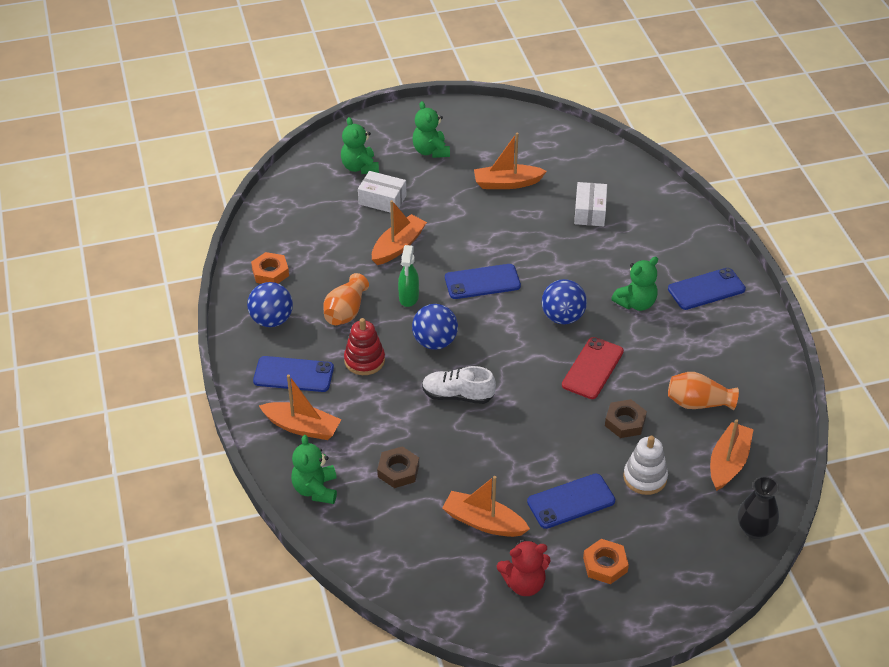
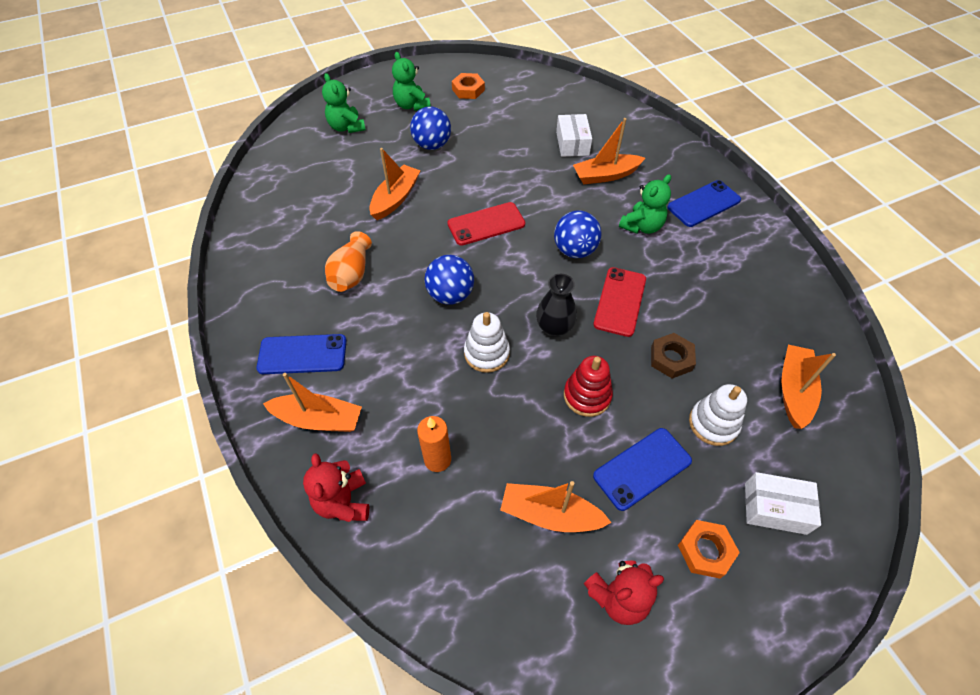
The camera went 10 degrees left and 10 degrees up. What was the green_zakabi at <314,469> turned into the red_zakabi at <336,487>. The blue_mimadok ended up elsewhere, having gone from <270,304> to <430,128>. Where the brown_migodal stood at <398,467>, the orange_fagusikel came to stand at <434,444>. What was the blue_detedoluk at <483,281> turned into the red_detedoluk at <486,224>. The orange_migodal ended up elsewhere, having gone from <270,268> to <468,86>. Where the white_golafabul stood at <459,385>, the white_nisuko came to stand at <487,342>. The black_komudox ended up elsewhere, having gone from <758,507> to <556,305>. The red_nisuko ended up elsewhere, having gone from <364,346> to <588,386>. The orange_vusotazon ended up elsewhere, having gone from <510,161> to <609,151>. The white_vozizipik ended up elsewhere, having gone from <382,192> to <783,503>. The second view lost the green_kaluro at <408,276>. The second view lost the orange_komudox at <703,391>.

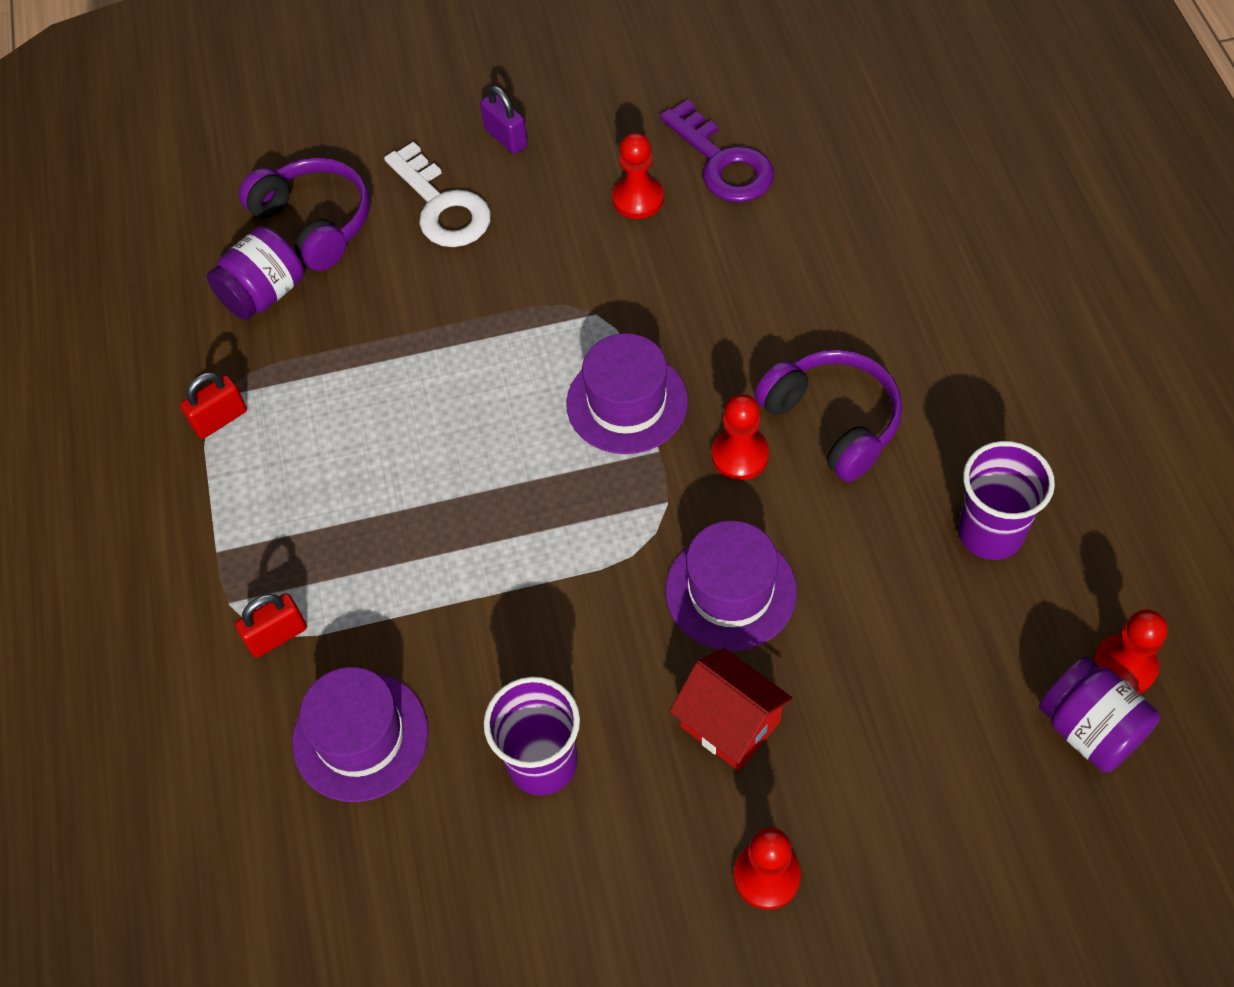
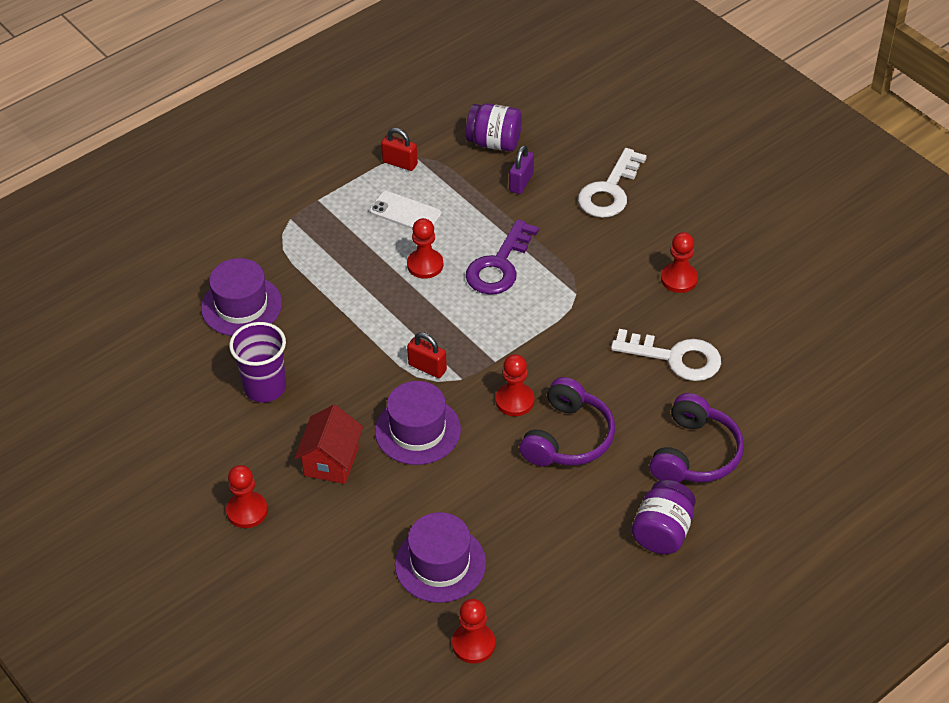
The camera went 60 degrees right and 10 degrees down. The second view gained the white_detedoluk at <406,210>. The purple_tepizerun ended up elsewhere, having gone from <627,393> to <440,557>. The second view gained the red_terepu at <425,248>. The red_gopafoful ended up elsewhere, having gone from <271,625> to <427,355>. The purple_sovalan ended up elsewhere, having gone from <717,150> to <502,256>. The purple_gopafoful ended up elsewhere, having gone from <504,120> to <521,169>. The second view gained the white_sovalan at <666,355>. The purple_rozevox ended up elsewhere, having gone from <1099,714> to <664,517>. The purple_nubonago ended up elsewhere, having gone from <304,214> to <697,438>. The second view lost the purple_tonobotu at <1006,500>.

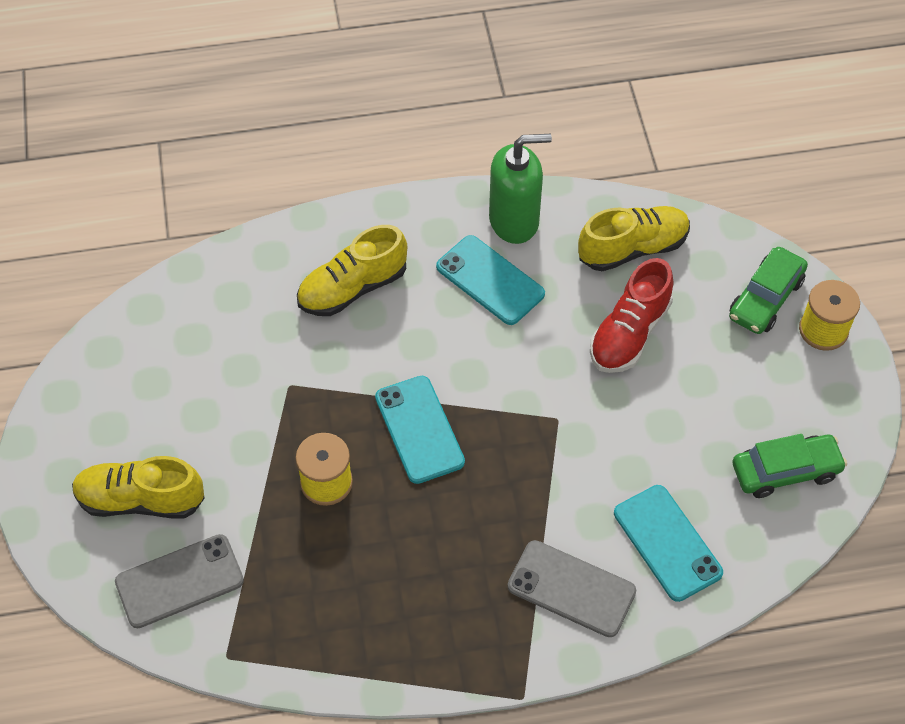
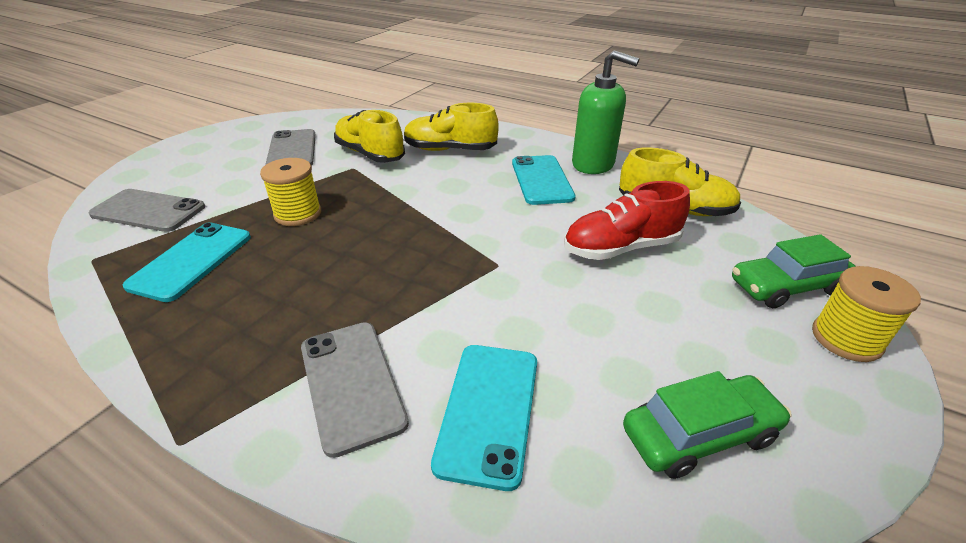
The camera went 40 degrees right and 20 degrees down. The turquoise_detedoluk ended up elsewhere, having gone from <420,430> to <187,262>. The second view gained the grey_detedoluk at <290,147>. The yellow_golafabul ended up elsewhere, having gone from <138,487> to <369,136>. The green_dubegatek at <790,466> ended up facing another way, 45 degrees counterclockwise from before.

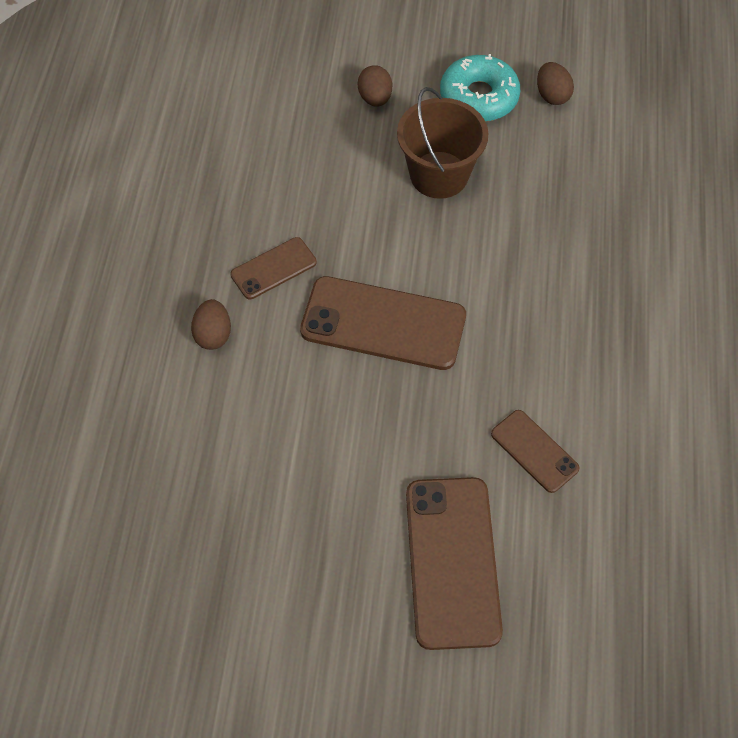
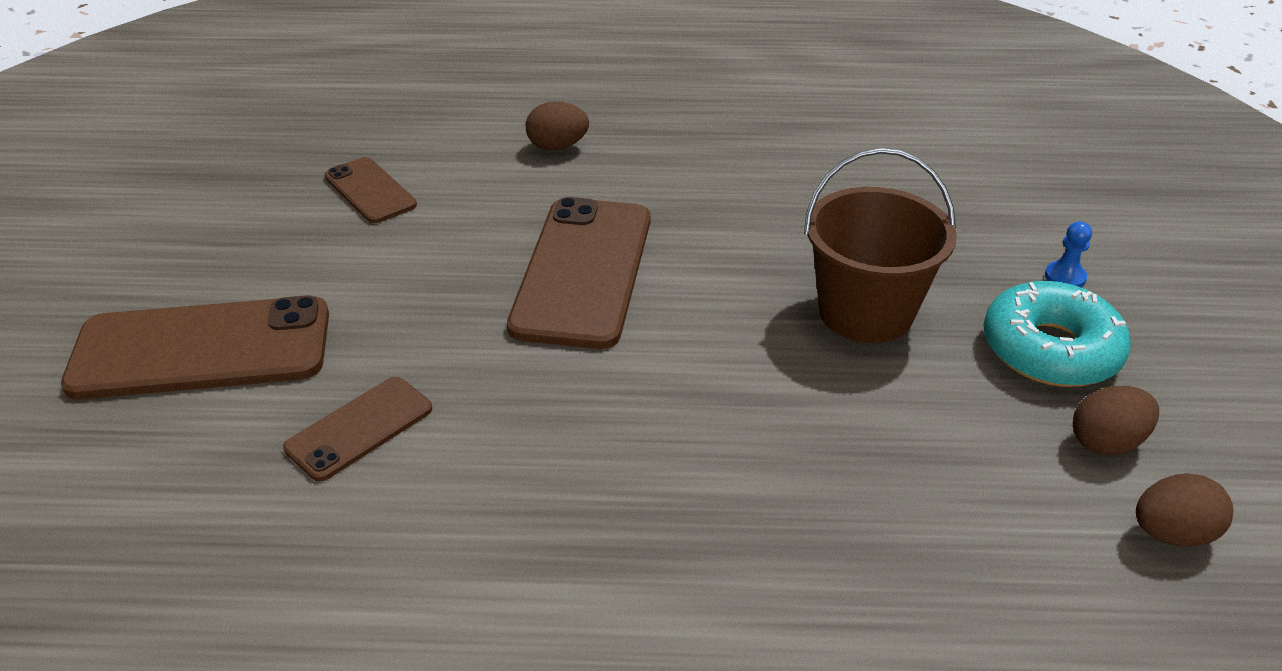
The camera went 85 degrees right and 20 degrees down. The brown_detedoluk ended up elsewhere, having gone from <273,268> to <370,190>. The second view gained the blue_terepu at <1068,254>. The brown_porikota ended up elsewhere, having gone from <375,86> to <1184,510>.

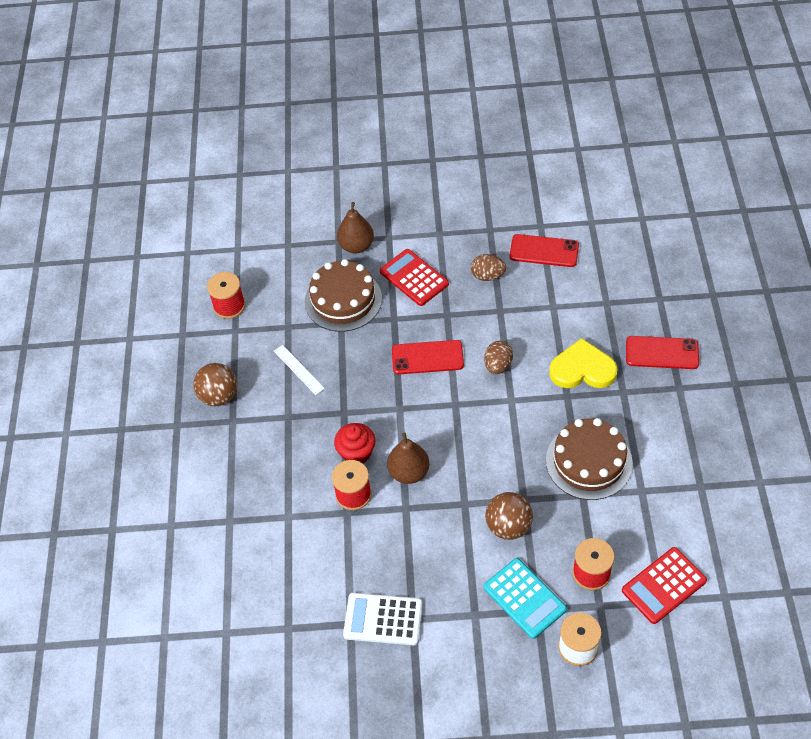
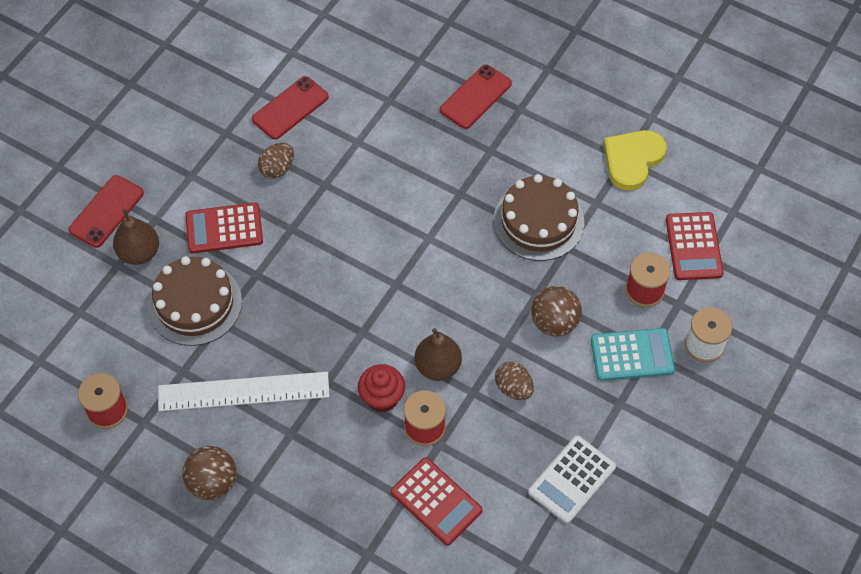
The camera went 60 degrees left and 5 degrees up. The red_detedoluk ended up elsewhere, having gone from <428,357> to <106,211>. The size of the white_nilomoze at <299,370> changed by a factor of 2.00. The second view gained the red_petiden at <437,501>. The brown_porikota ended up elsewhere, having gone from <498,357> to <514,381>. The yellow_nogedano ended up elsewhere, having gone from <583,363> to <635,160>.

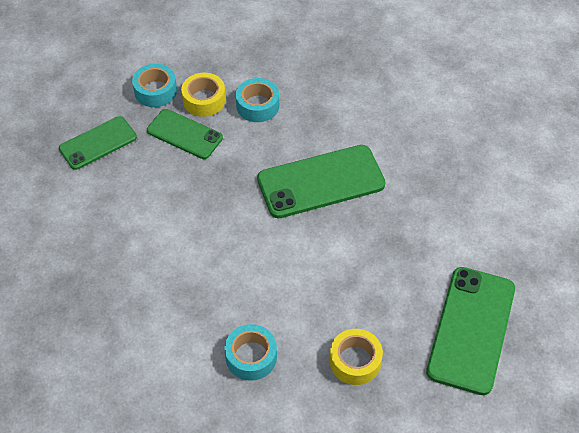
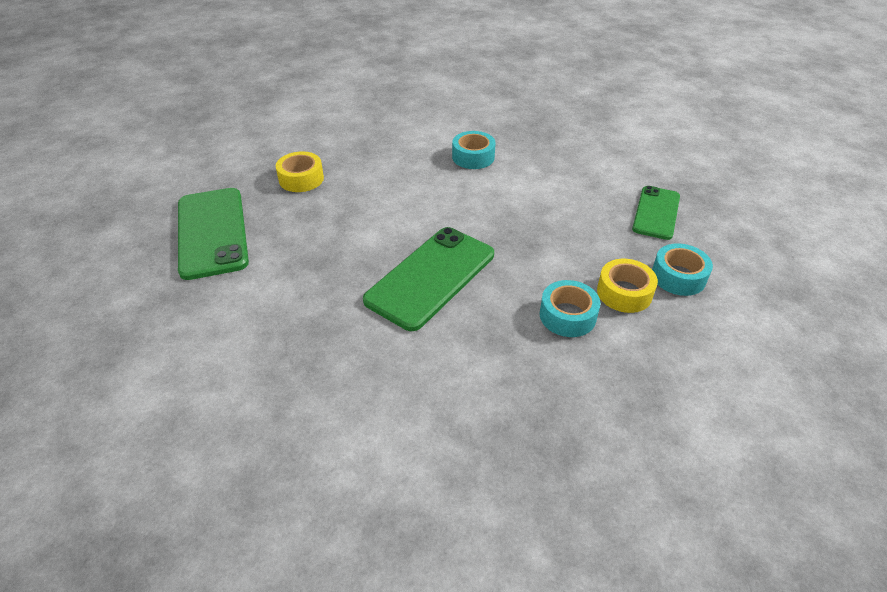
The camera went 145 degrees right and 10 degrees down. The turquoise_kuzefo ended up elsewhere, having gone from <250,352> to <474,150>. The second view lost the green_detedoluk at <185,134>.

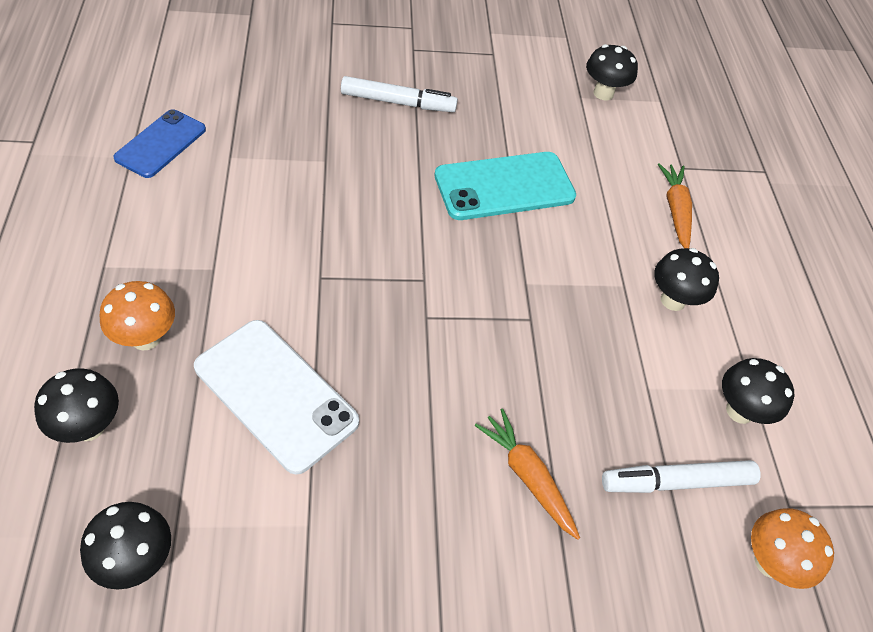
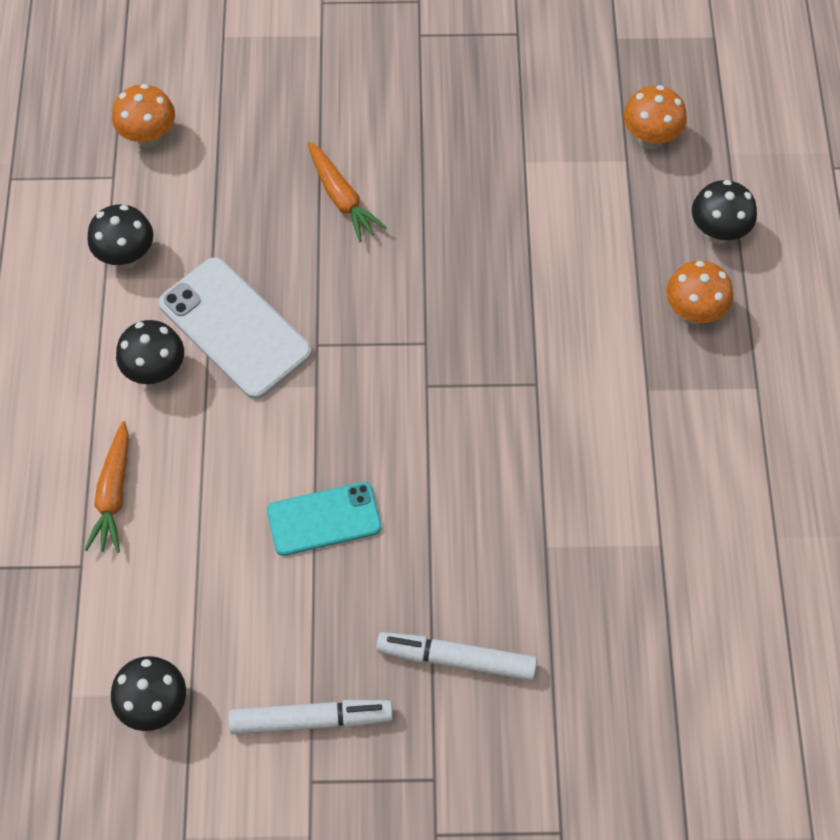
The camera went 170 degrees left and 10 degrees up. The white_detedoluk ended up elsewhere, having gone from <276,397> to <235,328>. The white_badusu ended up elsewhere, having gone from <681,476> to <310,717>. The size of the turquoise_detedoluk at <505,186> changed by a factor of 0.66. What was the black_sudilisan at <125,546> turned into the orange_sudilisan at <655,117>. The second view lost the blue_detedoluk at <159,143>.

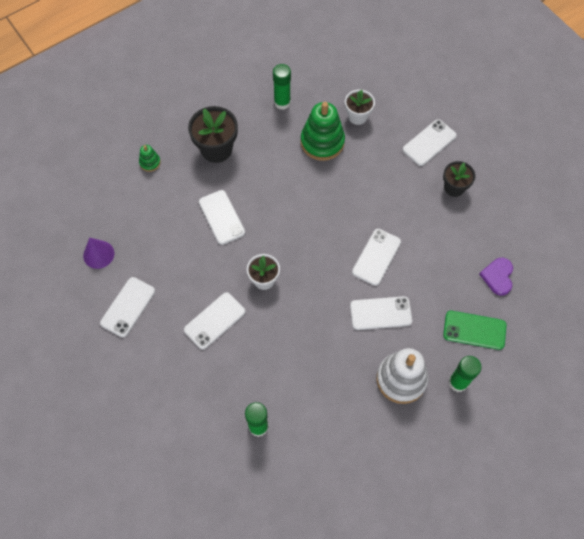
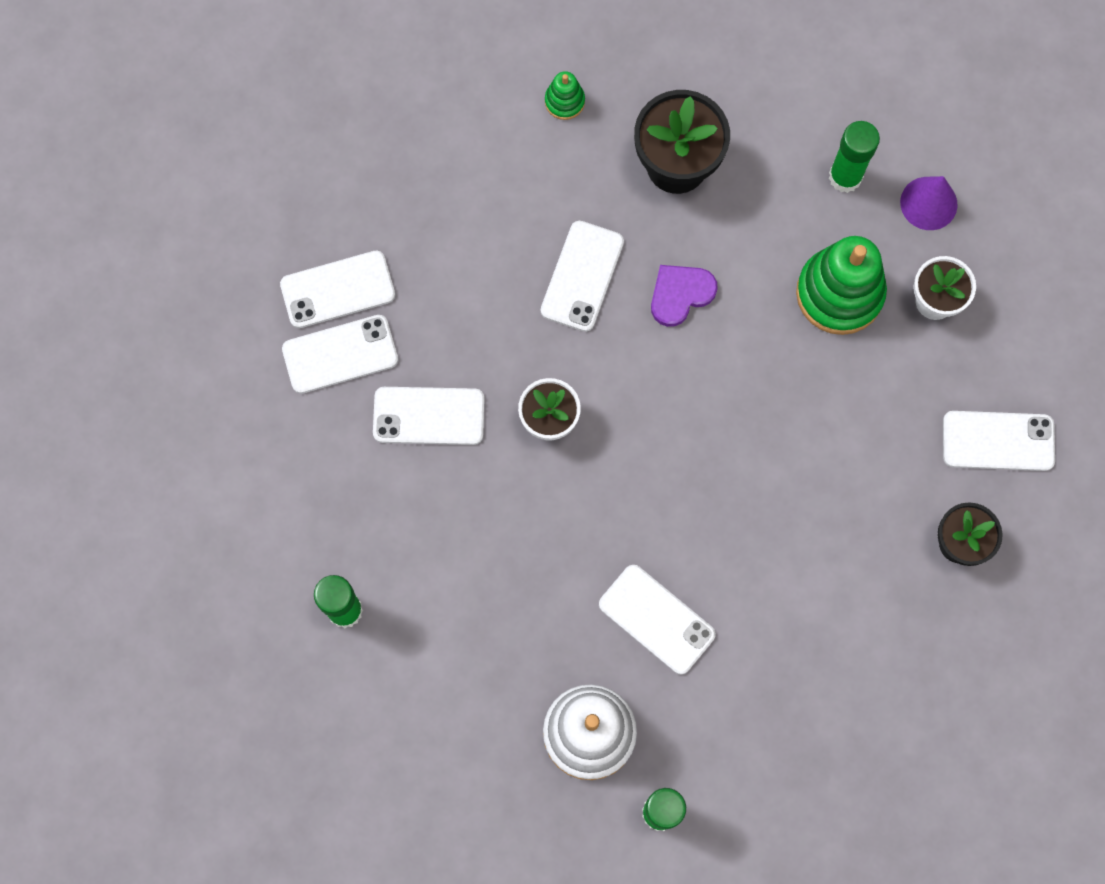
The camera went 45 degrees right and 10 degrees up. The white_detedoluk ended up elsewhere, having gone from <376,257> to <340,354>. The purple_nogedano ended up elsewhere, having gone from <496,277> to <684,296>. The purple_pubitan ended up elsewhere, having gone from <98,253> to <928,203>. The second view lost the green_detedoluk at <474,330>.

